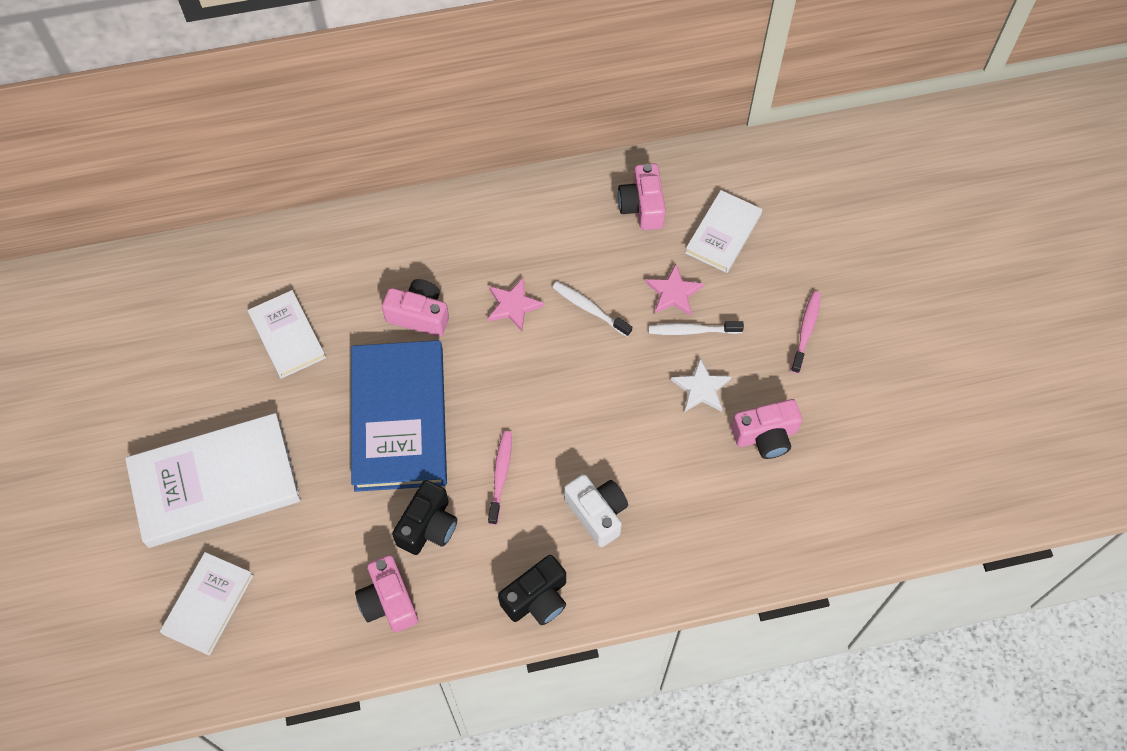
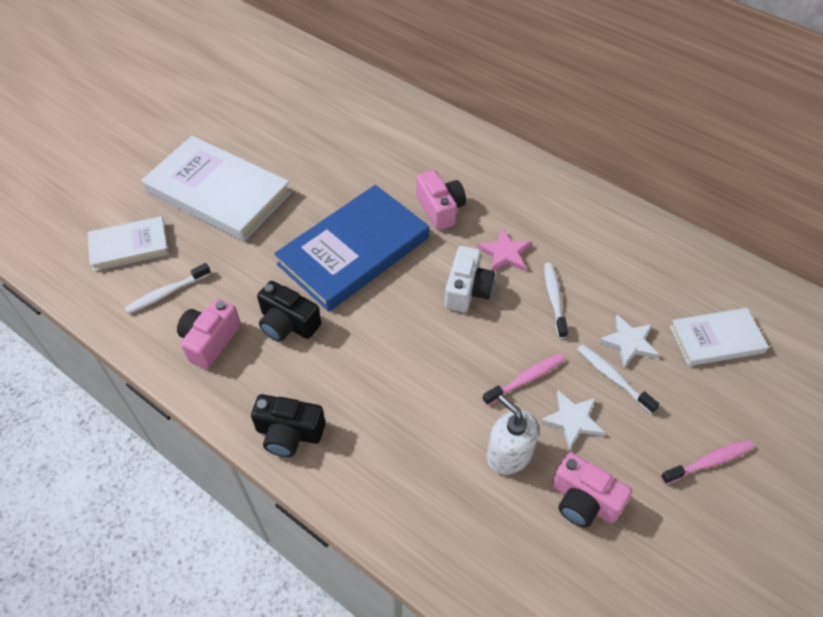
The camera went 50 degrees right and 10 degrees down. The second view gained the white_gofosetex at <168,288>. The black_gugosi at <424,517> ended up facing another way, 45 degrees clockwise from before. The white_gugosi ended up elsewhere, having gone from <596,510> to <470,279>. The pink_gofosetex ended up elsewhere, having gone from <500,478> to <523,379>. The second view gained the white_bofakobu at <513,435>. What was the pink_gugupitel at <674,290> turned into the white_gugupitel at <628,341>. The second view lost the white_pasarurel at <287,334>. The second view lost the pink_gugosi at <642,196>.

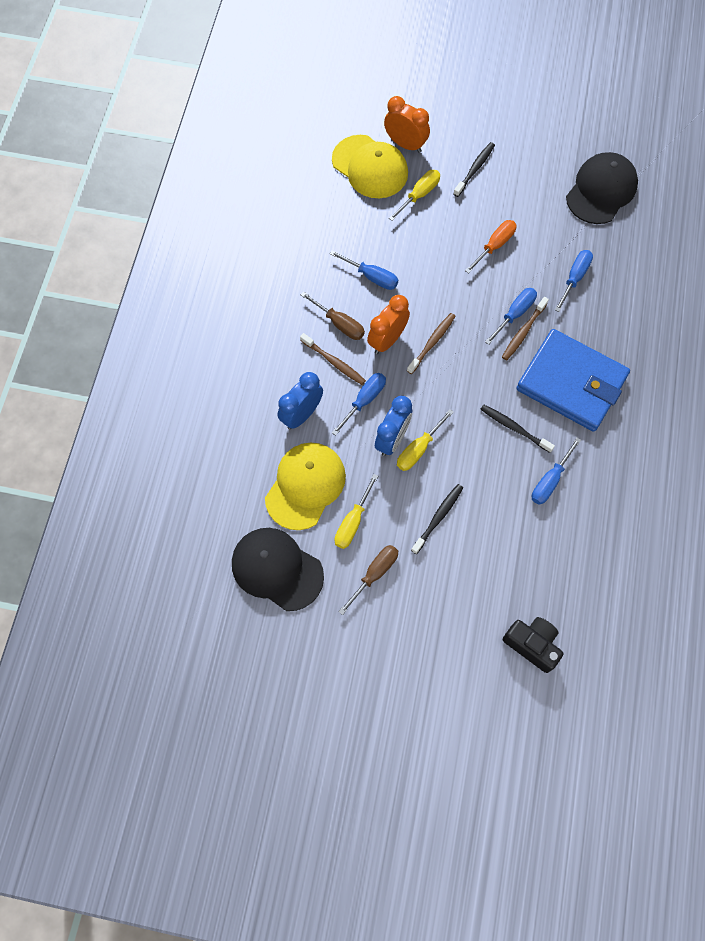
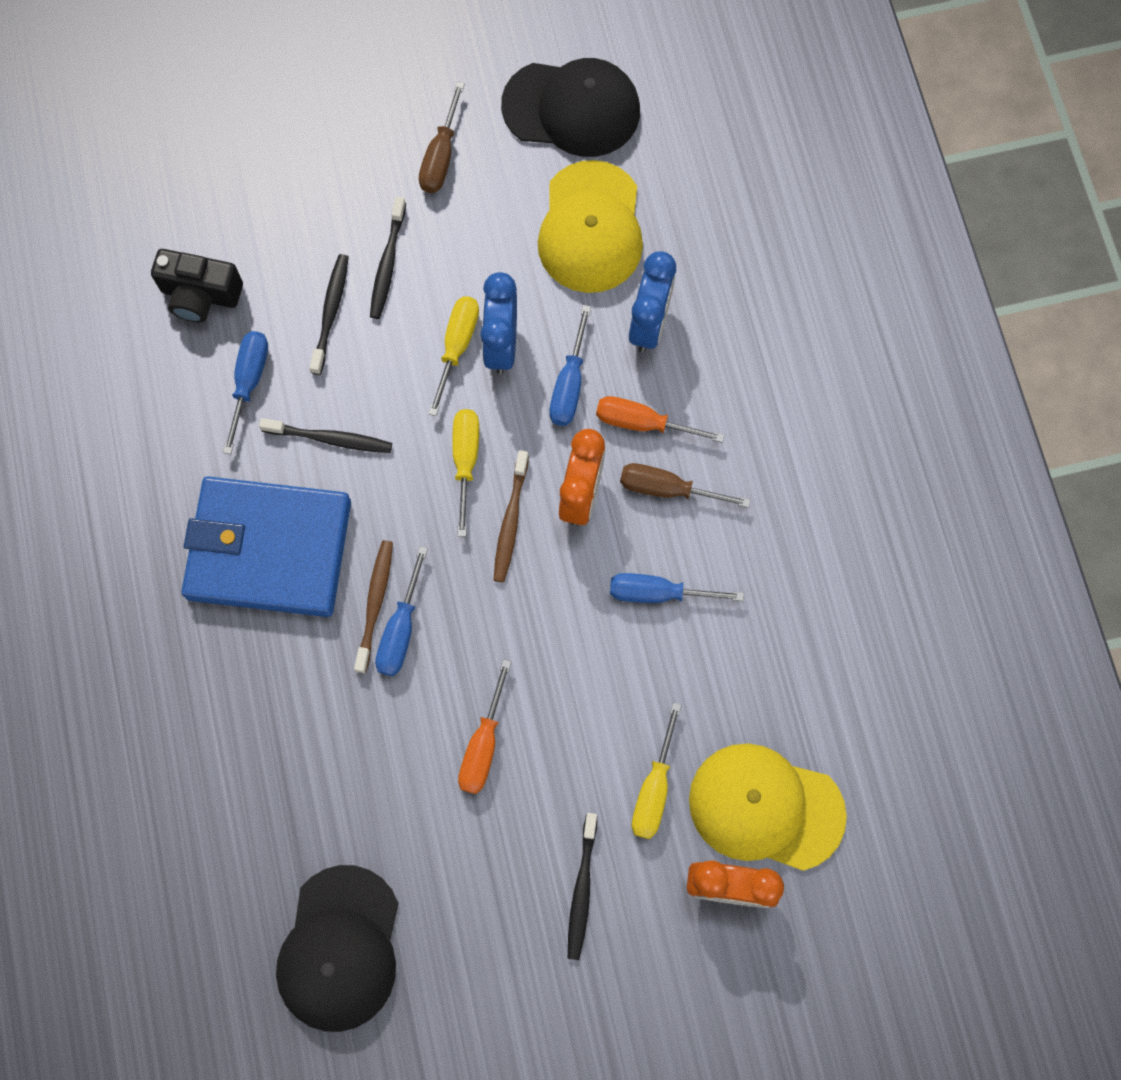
The camera went 155 degrees right and 5 degrees up. The black_gugosi ended up elsewhere, having gone from <533,645> to <197,286>. The second view gained the black_gofosetex at <329,314>. The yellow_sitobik ended up elsewhere, having gone from <356,511> to <465,473>. Where the brown_gofosetex stood at <333,359>, the orange_sitobik came to stand at <660,419>. The second view lost the blue_sitobik at <574,281>.

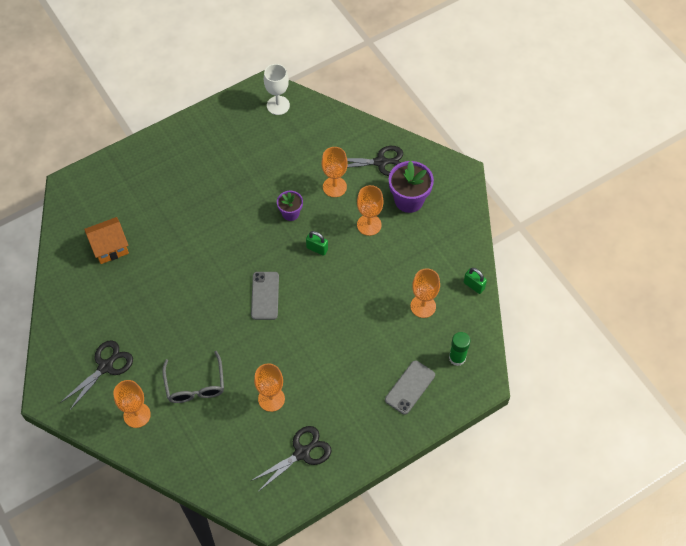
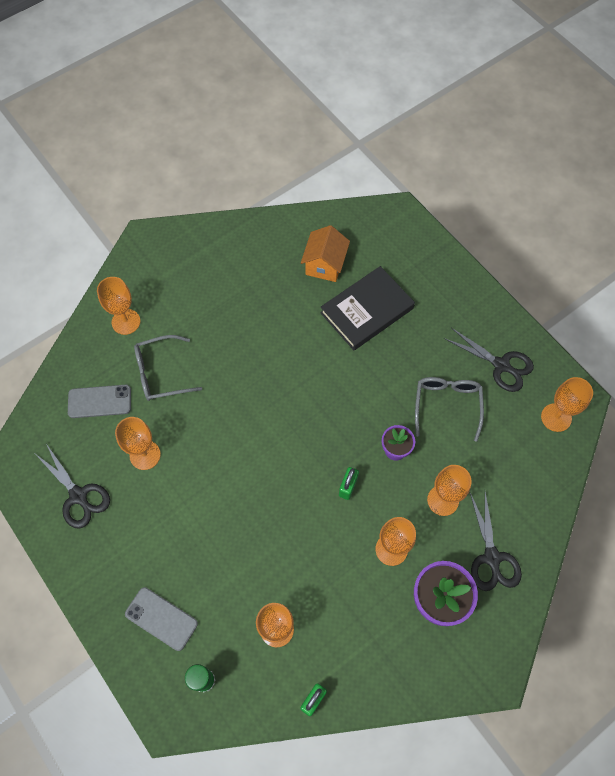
The camera went 85 degrees right and 5 degrees up. The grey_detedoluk ended up elsewhere, having gone from <265,296> to <99,401>. The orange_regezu at <106,240> ended up facing another way, 45 degrees clockwise from before. The second view gained the black_pasarurel at <367,308>. The second view gained the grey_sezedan at <449,409>. The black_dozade ended up elsewhere, having gone from <96,375> to <489,360>. What was the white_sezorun at <277,89> turned into the orange_sezorun at <567,404>.

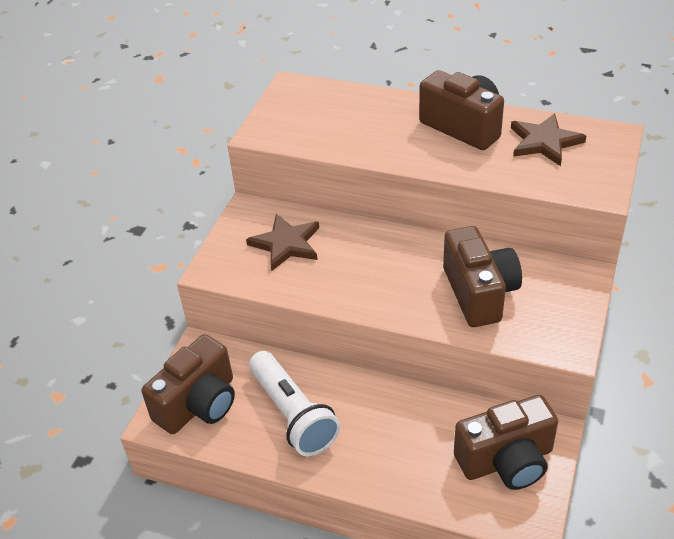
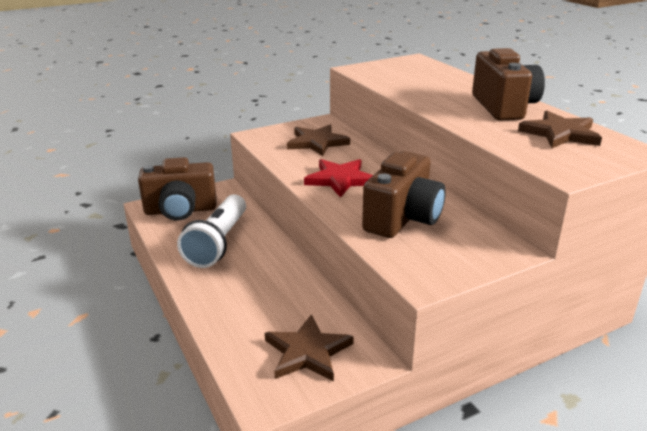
The camera went 40 degrees right and 15 degrees down. Where the brown_gugosi stood at <506,442>, the brown_gugupitel came to stand at <309,347>. The second view gained the red_gugupitel at <338,178>.

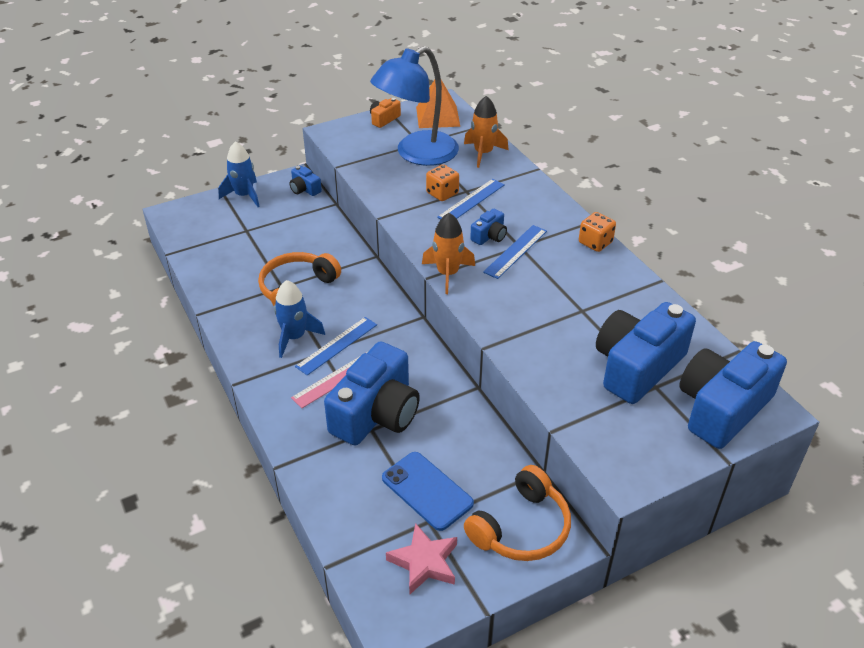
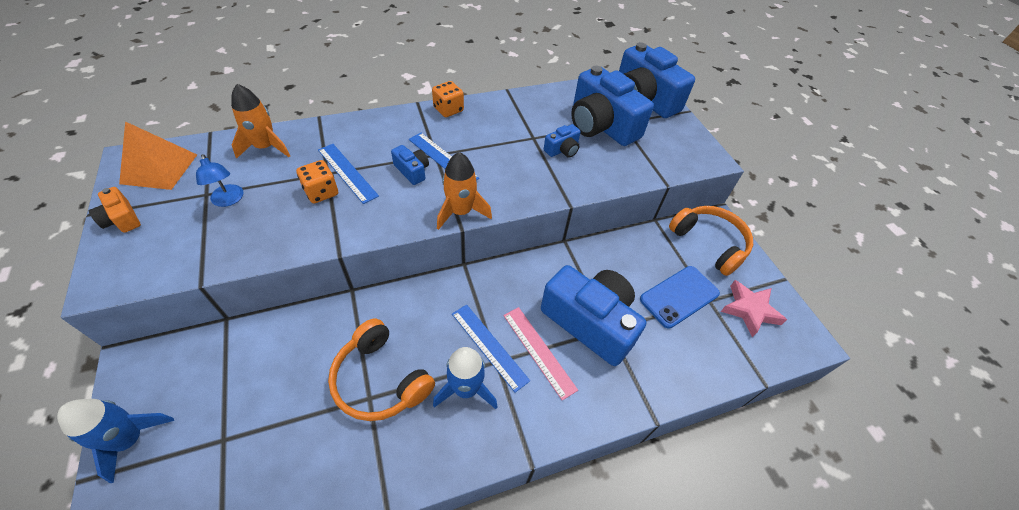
The camera went 85 degrees left and 10 degrees up. The size of the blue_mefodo at <414,106> changed by a factor of 0.40. The blue_gugosi ended up elsewhere, having gone from <305,181> to <562,141>.

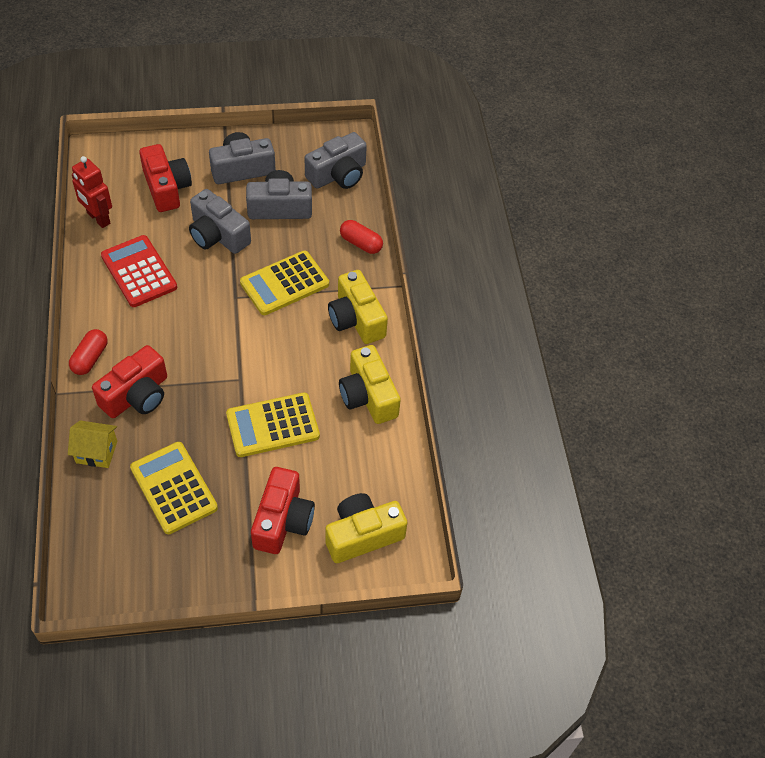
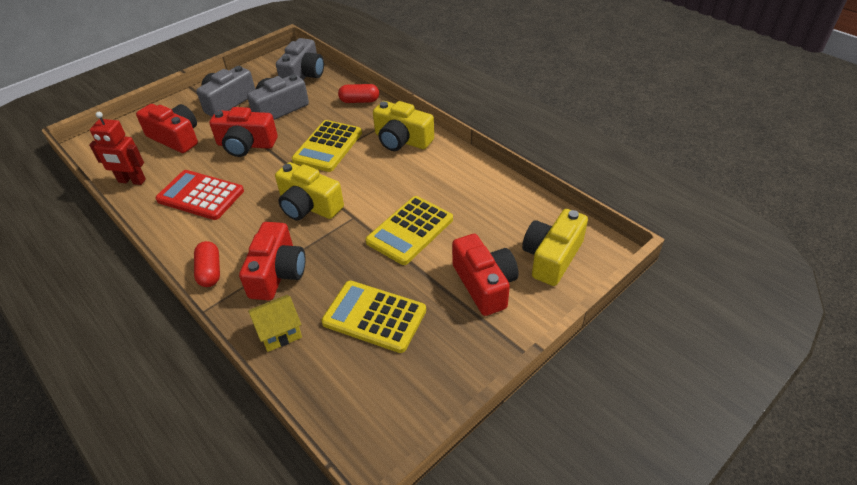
The camera went 30 degrees left and 10 degrees down. What was the grey_gugosi at <220,221> turned into the red_gugosi at <243,132>. The yellow_gugosi ended up elsewhere, having gone from <370,384> to <309,191>.

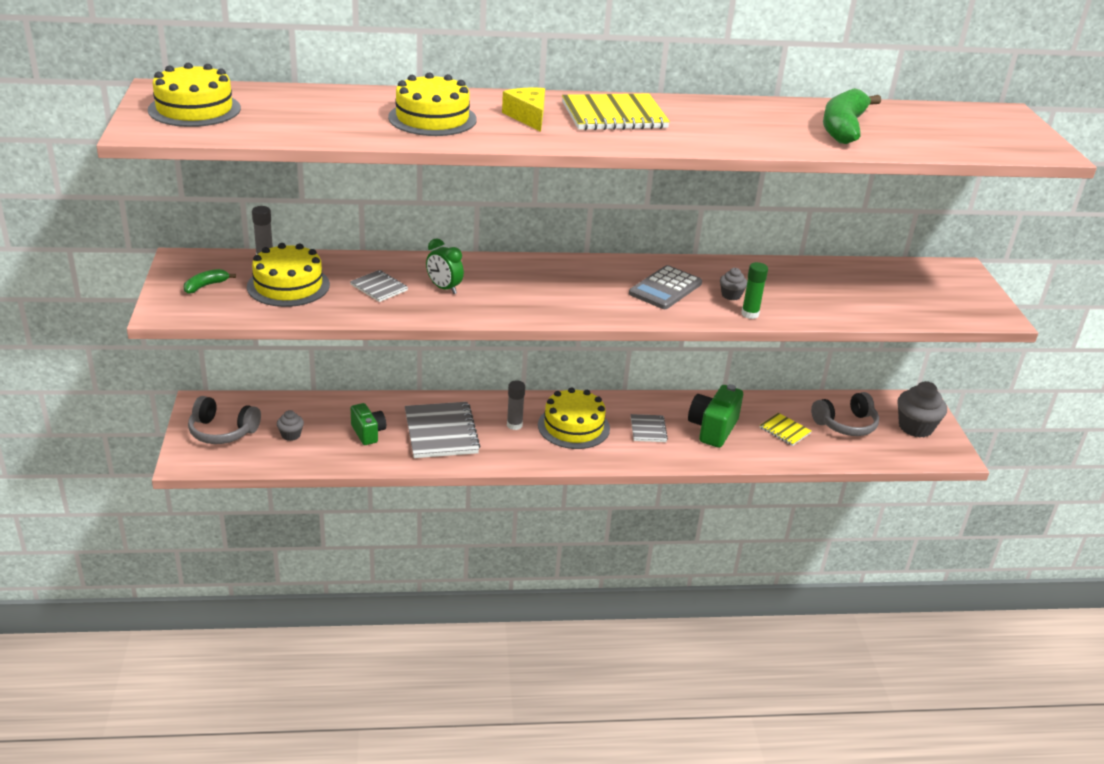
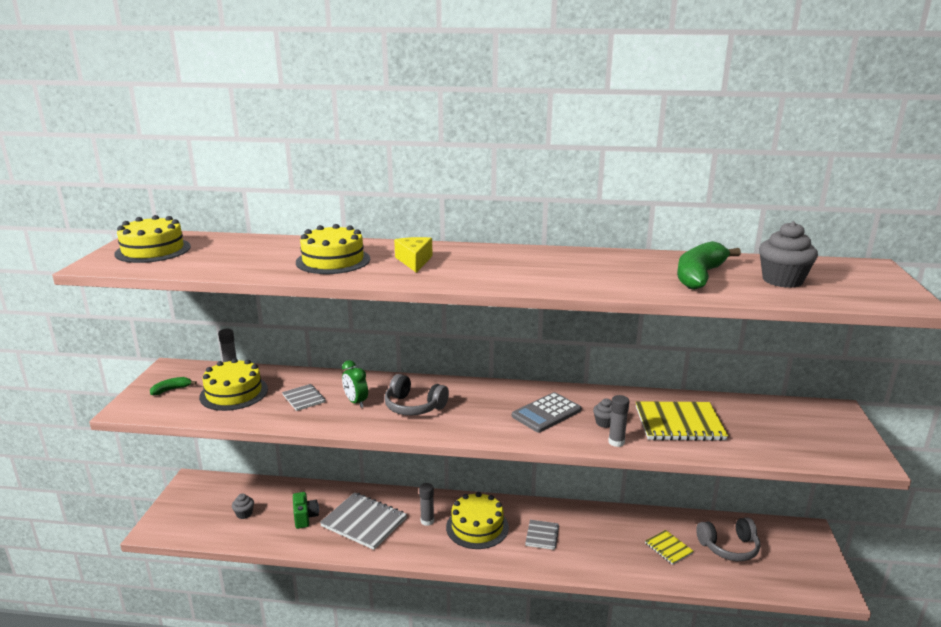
The camera went 15 degrees right and 10 degrees down. The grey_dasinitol at <443,430> ended up facing another way, 60 degrees counterclockwise from before. The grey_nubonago ended up elsewhere, having gone from <224,420> to <416,394>. What was the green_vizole at <754,290> turned into the grey_vizole at <618,421>. The yellow_dasinitol ended up elsewhere, having gone from <616,112> to <682,421>. The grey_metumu ended up elsewhere, having gone from <922,409> to <788,254>. The second view lost the green_gugosi at <715,416>.

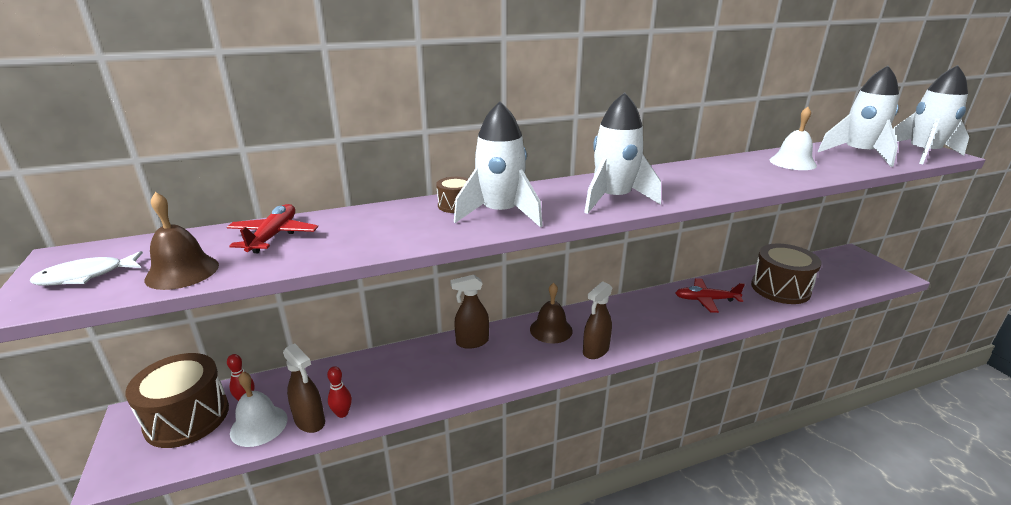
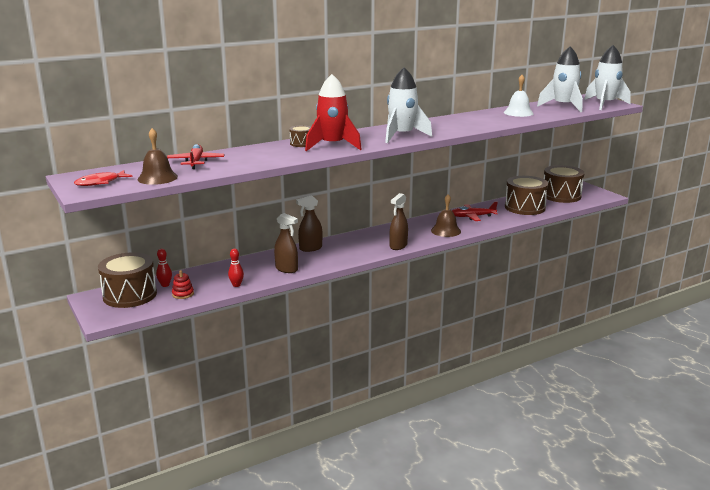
The camera went 10 degrees left and 5 degrees down. What was the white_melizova at <86,268> turned into the red_melizova at <103,178>. Where the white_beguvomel stood at <259,409>, the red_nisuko came to stand at <183,284>. The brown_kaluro ended up elsewhere, having gone from <304,388> to <286,243>. What was the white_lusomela at <498,164> turned into the red_lusomela at <333,112>. The brown_beguvomel ended up elsewhere, having gone from <551,313> to <446,215>. The second view gained the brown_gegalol at <564,184>.

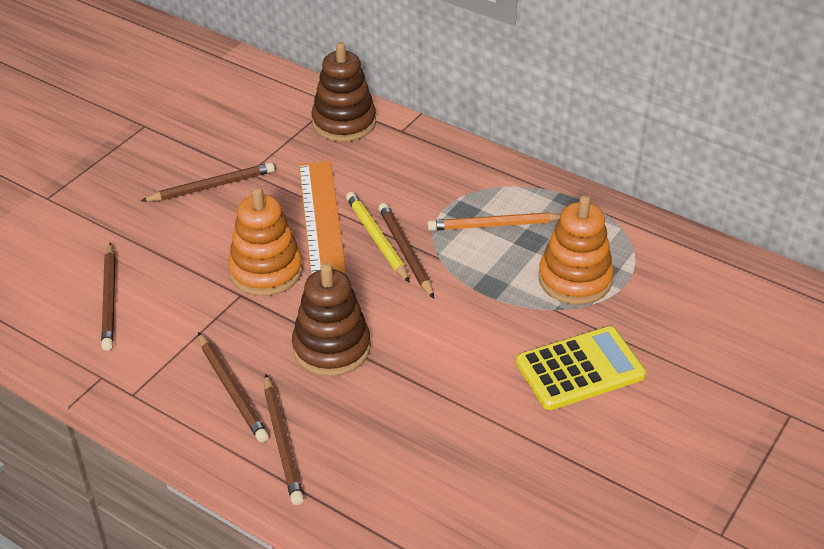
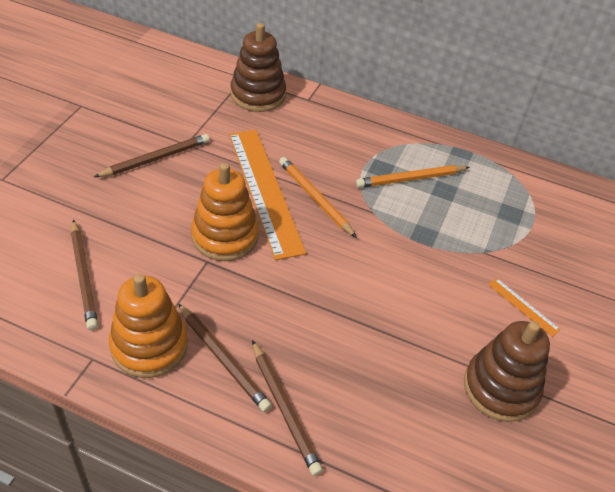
The camera went 15 degrees left and 5 degrees up. The orange_nisuko ended up elsewhere, having gone from <576,250> to <148,326>. What was the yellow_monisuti at <378,237> turned into the orange_monisuti at <318,197>. The brown_nisuko ended up elsewhere, having gone from <331,319> to <507,371>. Where the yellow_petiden stood at <581,368>, the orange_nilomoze came to stand at <524,307>. The second view lost the brown_monisuti at <406,251>.

